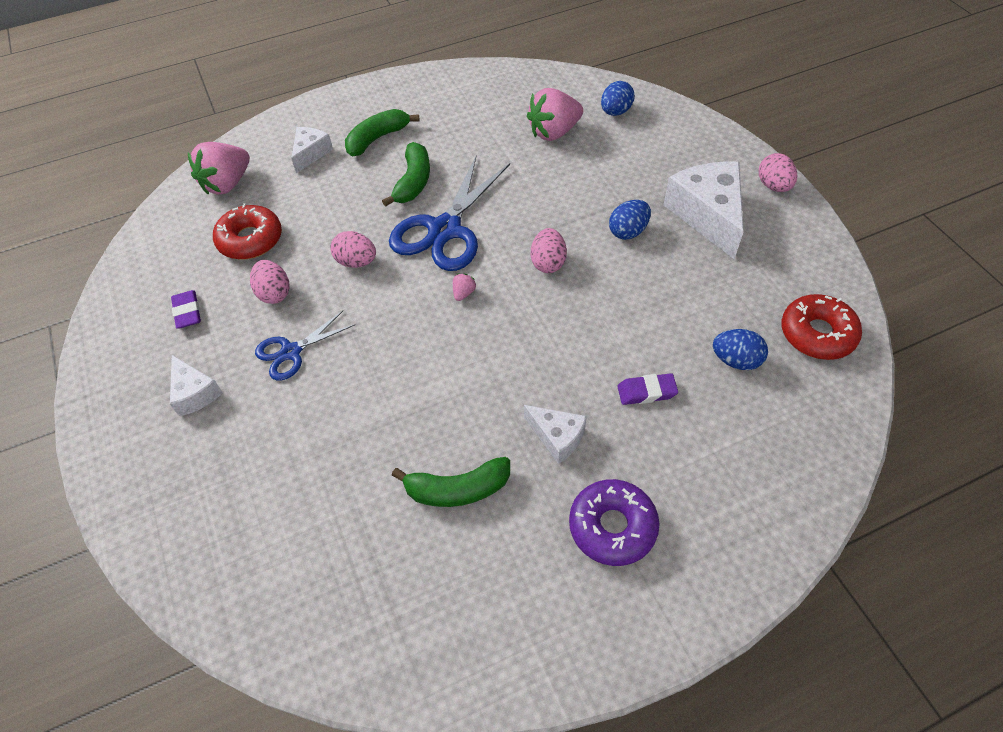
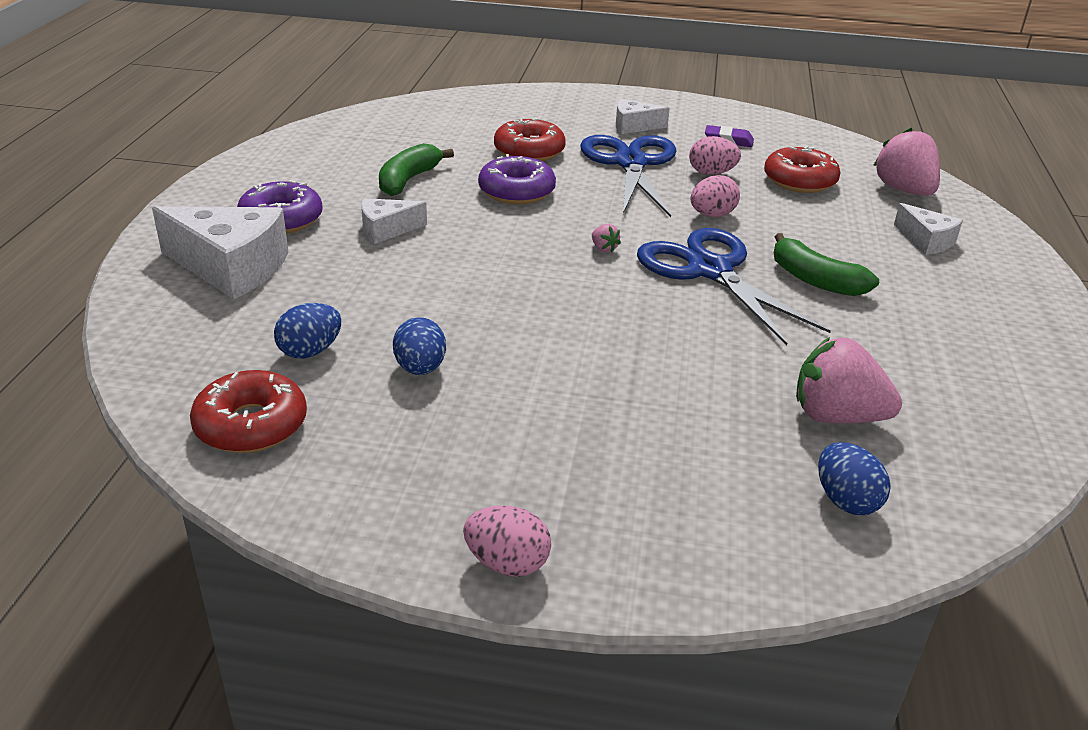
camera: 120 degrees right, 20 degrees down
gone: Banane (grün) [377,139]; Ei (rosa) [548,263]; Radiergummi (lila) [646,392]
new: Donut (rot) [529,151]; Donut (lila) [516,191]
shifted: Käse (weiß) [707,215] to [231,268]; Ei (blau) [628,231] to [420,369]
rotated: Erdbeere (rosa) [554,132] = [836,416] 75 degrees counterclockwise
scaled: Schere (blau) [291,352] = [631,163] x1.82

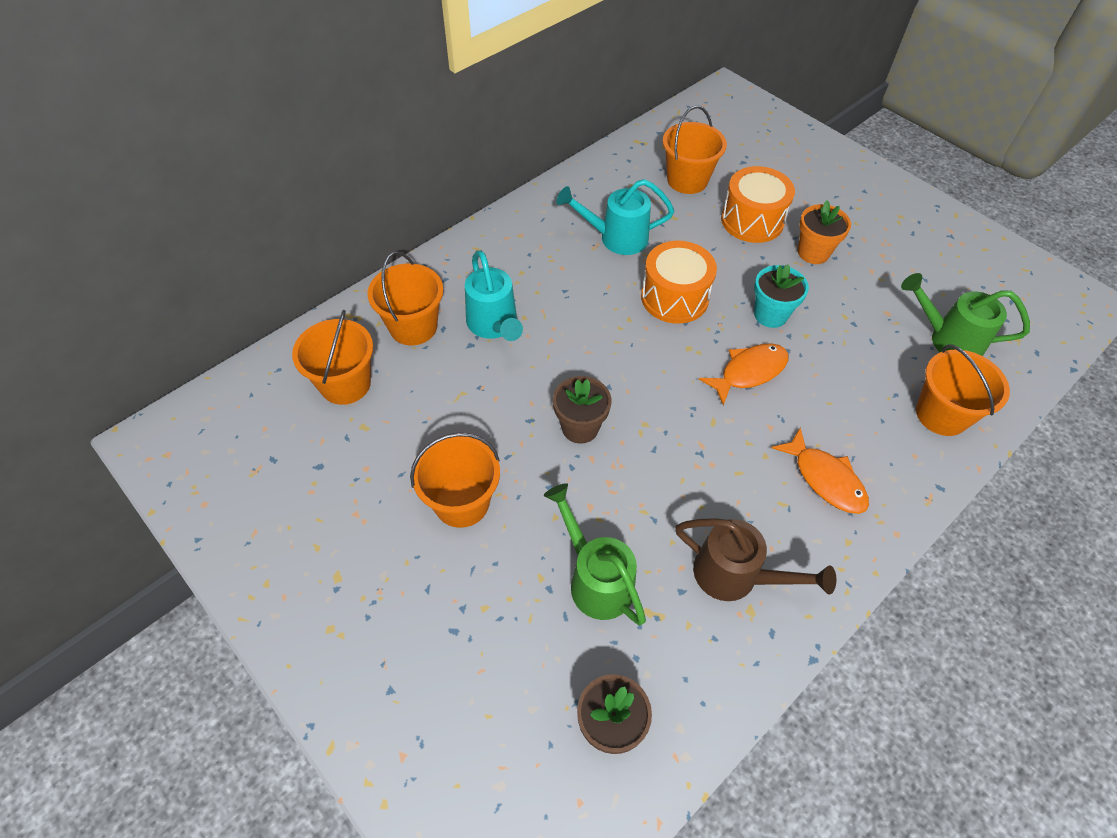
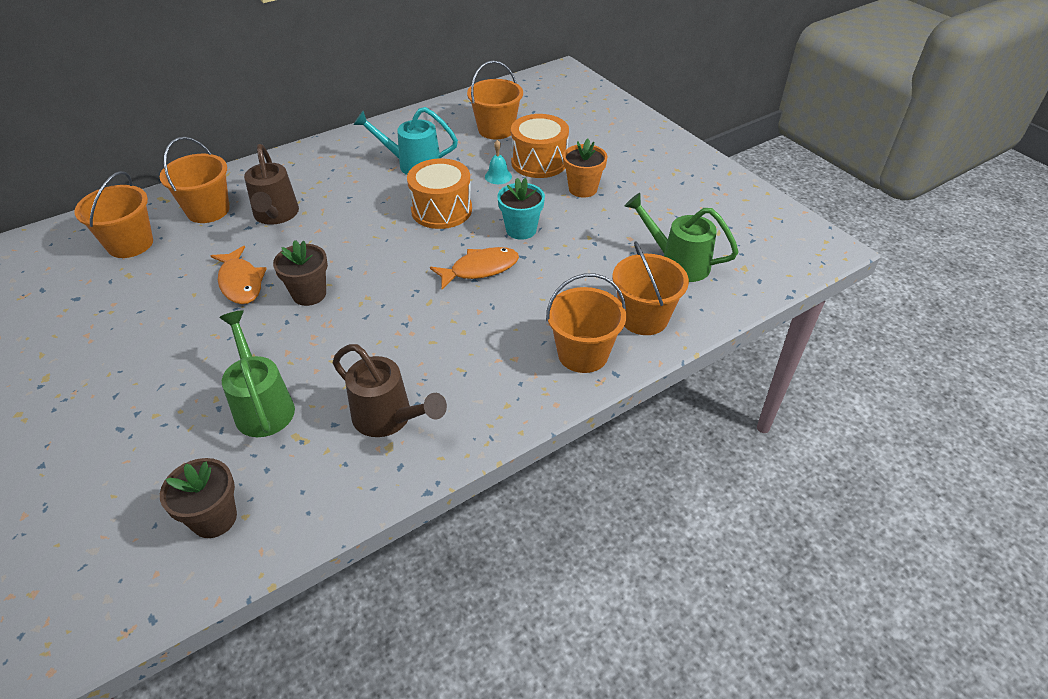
camera: 10 degrees right, 10 degrees down
new: Glocke (türkis) [498,176]
shifted: Fisch (orange) [825,479] to [240,282]; Eimer (orange) [462,502] to [583,354]
repainted: Gießkanne (türkis) [494,325] to Gießkanne (braun) [276,215]

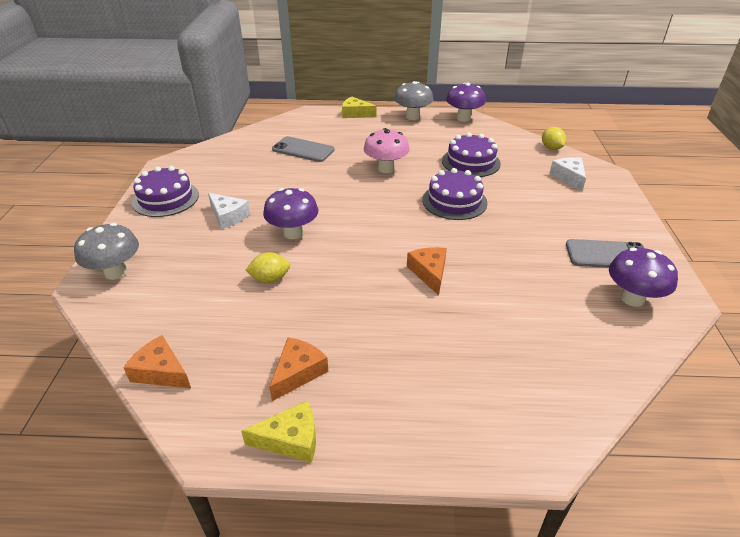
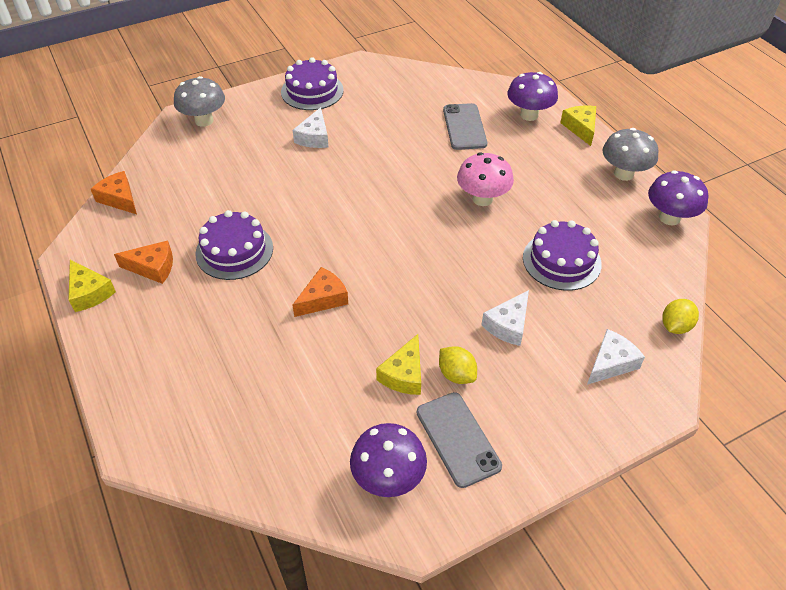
camera: 60 degrees right, 10 degrees up
new: Käse (weiß) [508,325]; Käse (gelb) [404,374]
shifted: Kuchen (lila) [454,201] to [234,251]; Pilz (lila) [293,233] to [529,115]; Zitrone (gelb) [270,279] to [456,374]
rotated: Käse (orange) [161,371] = [119,198] 45 degrees counterclockwise

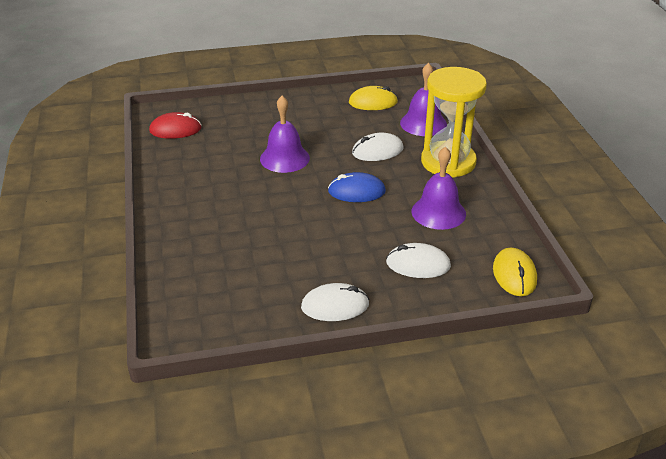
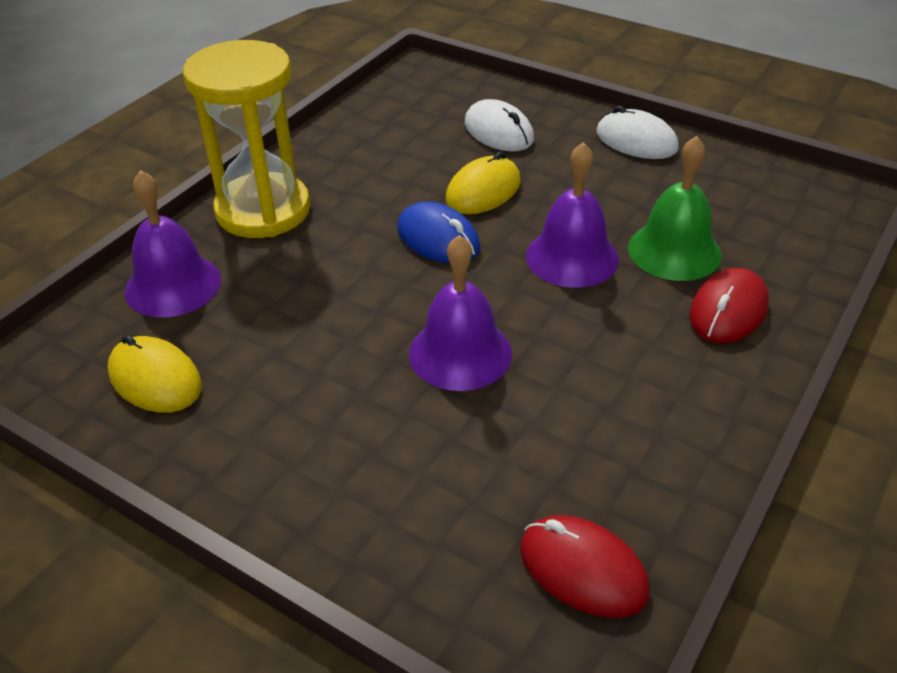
camera: 135 degrees left, 5 degrees up
gone: Computermaus (weiß) [377,151]
new: Glocke (grün) [674,251]; Computermaus (rot) [728,310]
shifted: Glocke (lila) [438,212] to [572,257]; Computermaus (gelb) [514,275] to [483,191]

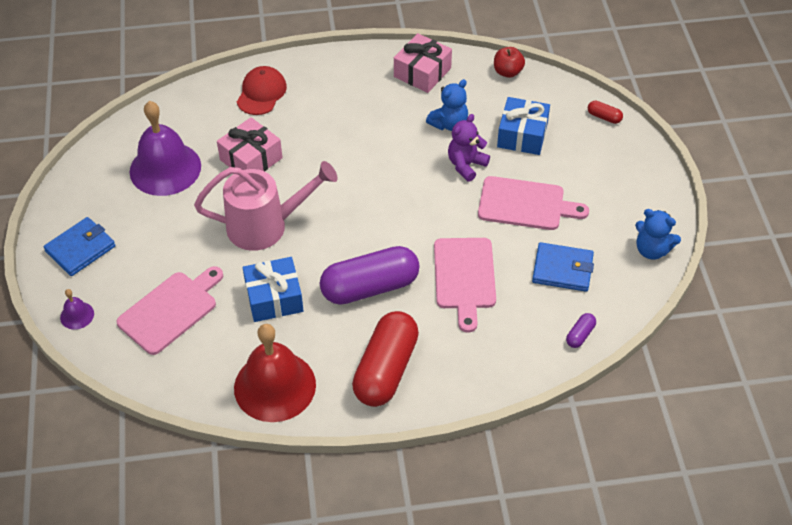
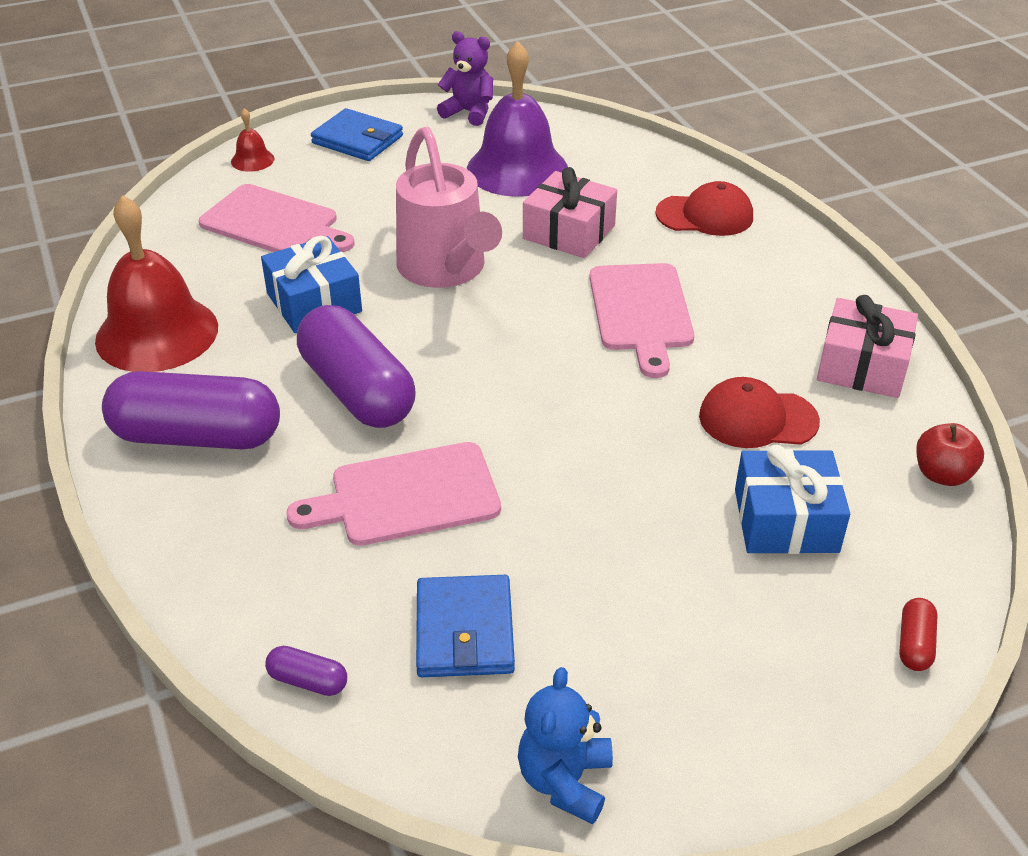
camera: 75 degrees right, 10 degrees down
shifted: Teddybär (lila) [466,165] to [469,112]; Schneidebrett (rosa) [525,204] to [641,312]
swapped: Teddybär (blau) [449,124] to Kappe (rot) [757,419]
repainted: Glocke (lila) [77,315] to Glocke (rot) [252,160]; Kapsel (rot) [386,369] to Kapsel (lila) [197,436]

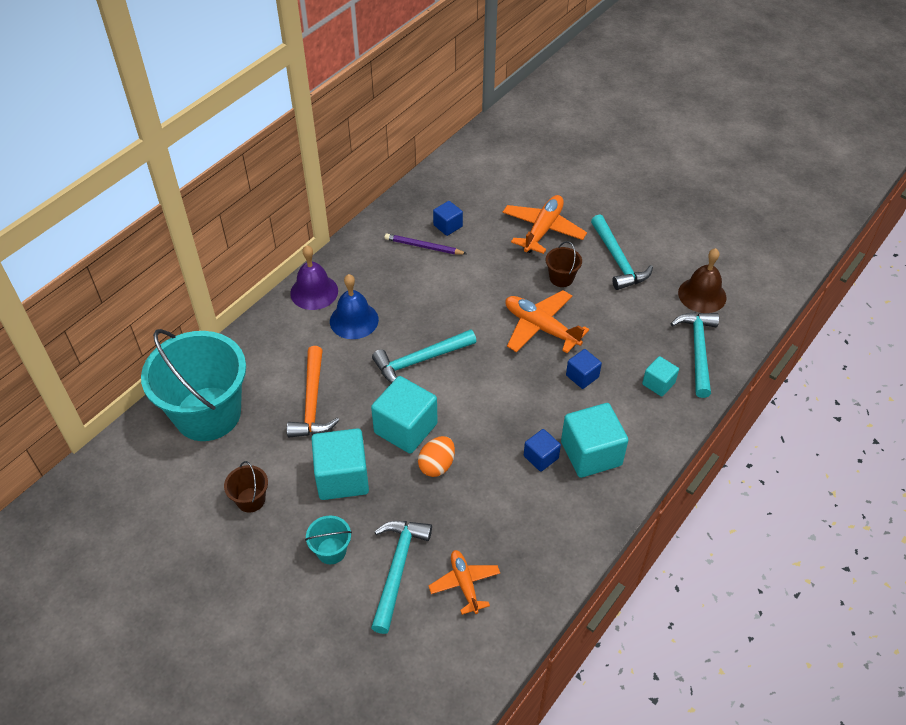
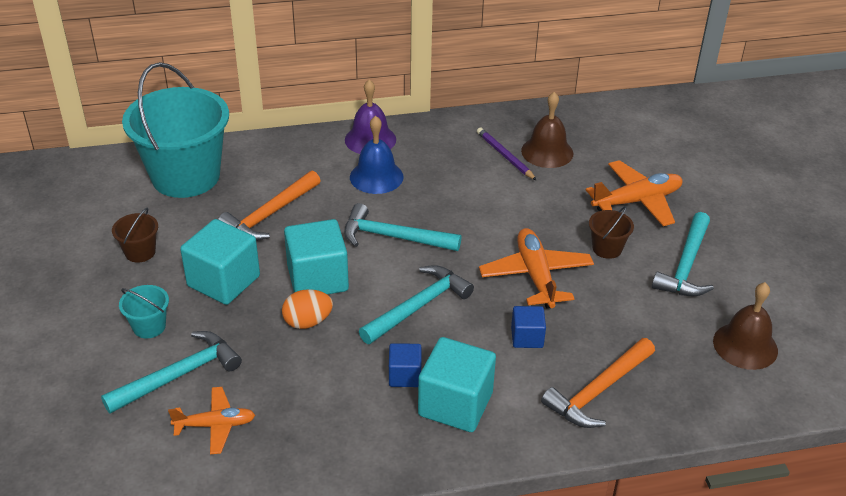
camera: 40 degrees right, 10 degrees down
shifted: Hammer (türkis) [698,350] to [418,306]
swapped: Kubus (blau) [448,226] to Glocke (braun) [547,152]; Kubus (türkis) [658,383] to Hammer (orange) [598,391]
rotated: Flugzeug (orange) [464,584] = [215,425] 60 degrees clockwise

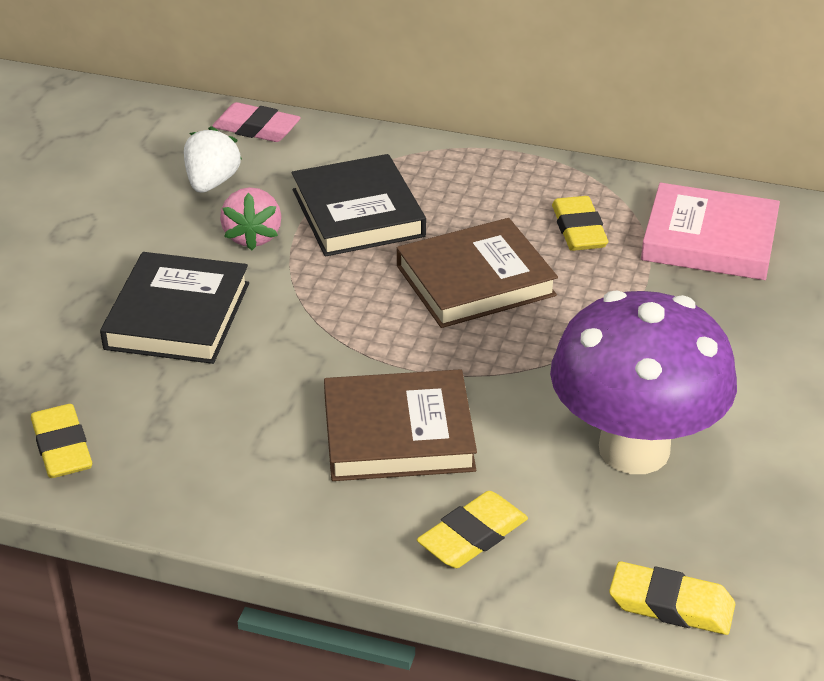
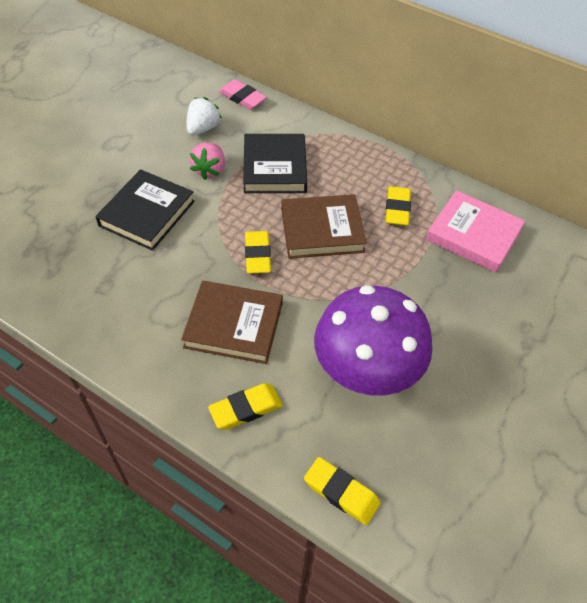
camera: 15 degrees right, 15 degrees up
shifted: Radiergummi (gelb) [62,447] to [257,255]

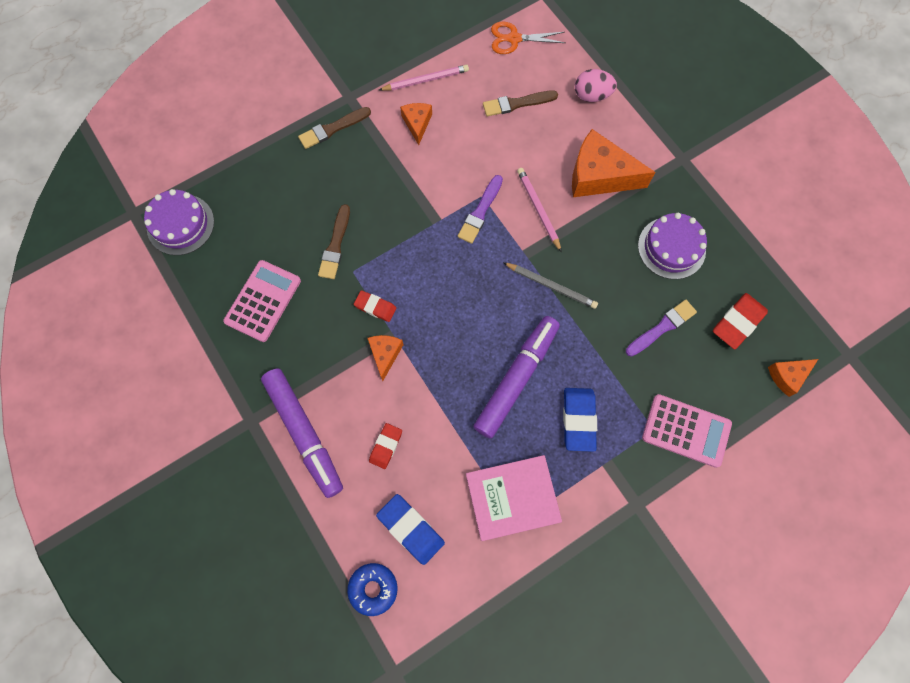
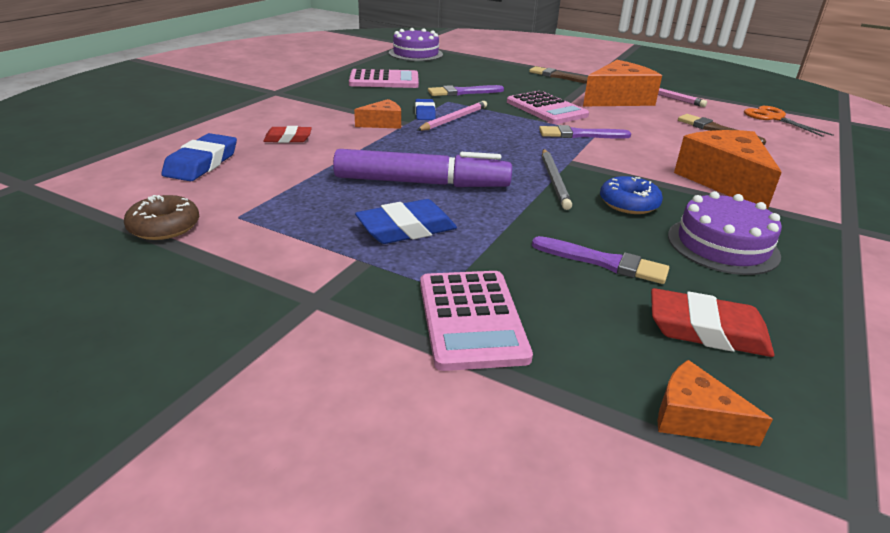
camera: 60 degrees right, 40 degrees down
gone: Ei (rosa) [592,95]; Filzstift (lila) [304,433]; Buch (rosa) [512,498]
new: Taschenrechner (rosa) [546,109]; Donut (braun) [164,226]
shifted: Bleistift (rosa) [538,209] to [454,119]; Donut (blau) [373,588] to [629,203]
repainted: Pinsel (braun) [335,245] to Pinsel (lila) [463,92]; Radiergummi (rot) [375,307] to Radiergummi (blau) [425,113]
scaled: Käse (orange) [417,124] = [618,99] x1.91

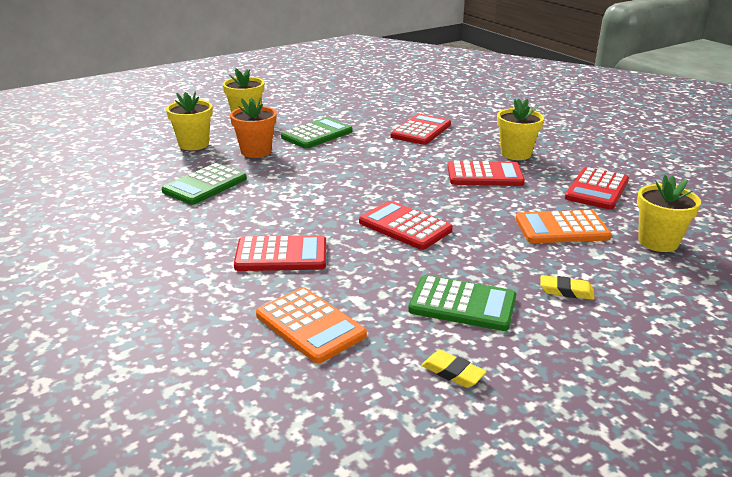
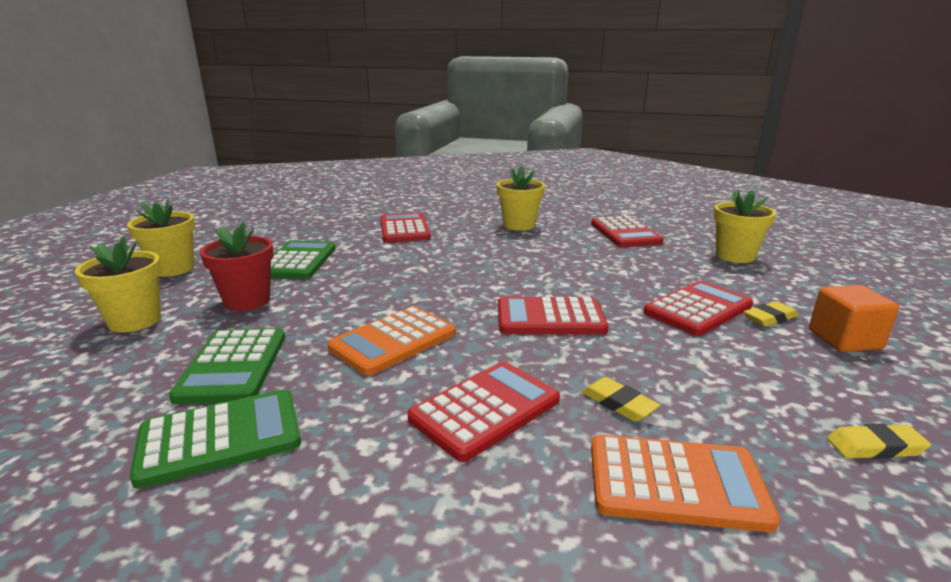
camera: 40 degrees left, 5 degrees down
new: Kubus (orange) [844,339]; Radiergummi (gelb) [618,403]
shifted: Taschenrechner (rot) [485,175] to [698,309]; Taschenrechner (orange) [561,228] to [393,341]; Taschenrechner (grün) [462,304] to [220,438]
repainted: Blumentopf (orange) [256,151] to Blumentopf (rot) [247,301]

